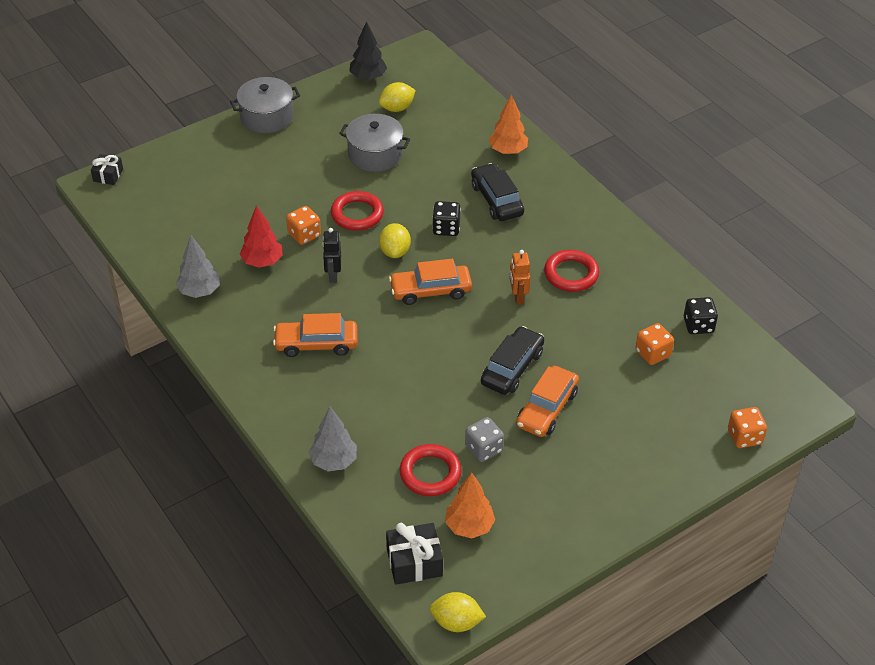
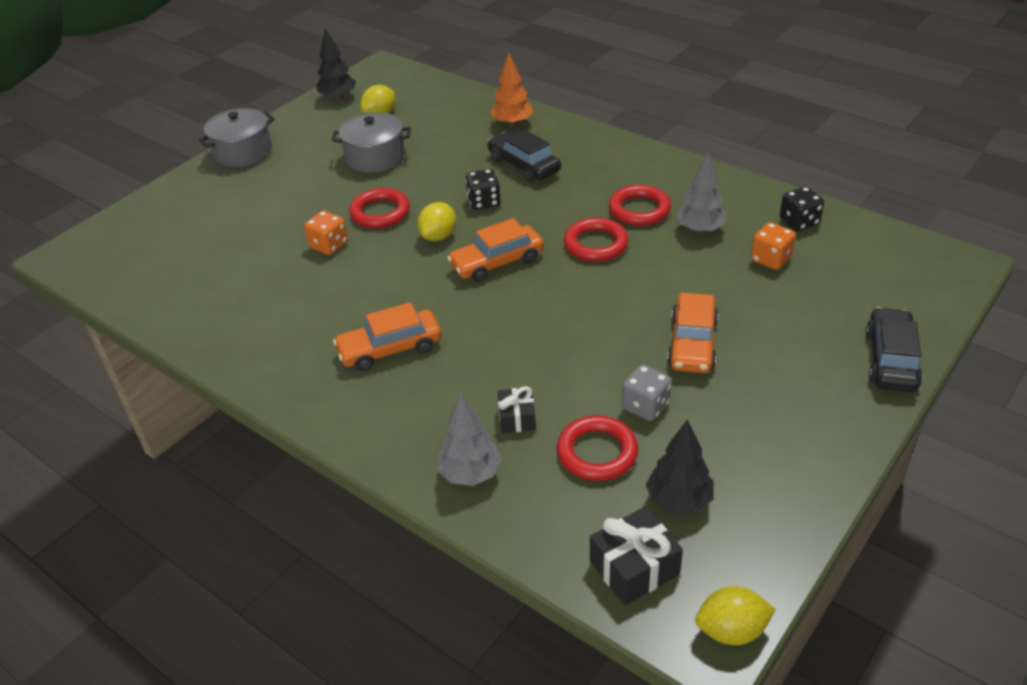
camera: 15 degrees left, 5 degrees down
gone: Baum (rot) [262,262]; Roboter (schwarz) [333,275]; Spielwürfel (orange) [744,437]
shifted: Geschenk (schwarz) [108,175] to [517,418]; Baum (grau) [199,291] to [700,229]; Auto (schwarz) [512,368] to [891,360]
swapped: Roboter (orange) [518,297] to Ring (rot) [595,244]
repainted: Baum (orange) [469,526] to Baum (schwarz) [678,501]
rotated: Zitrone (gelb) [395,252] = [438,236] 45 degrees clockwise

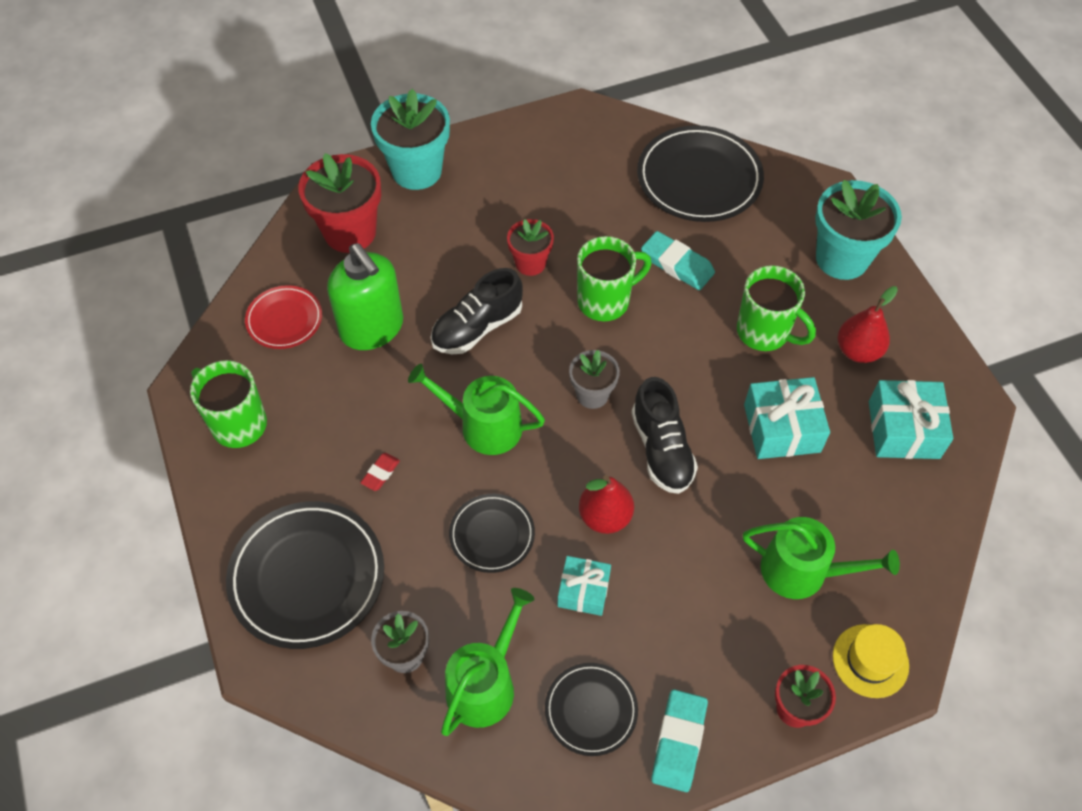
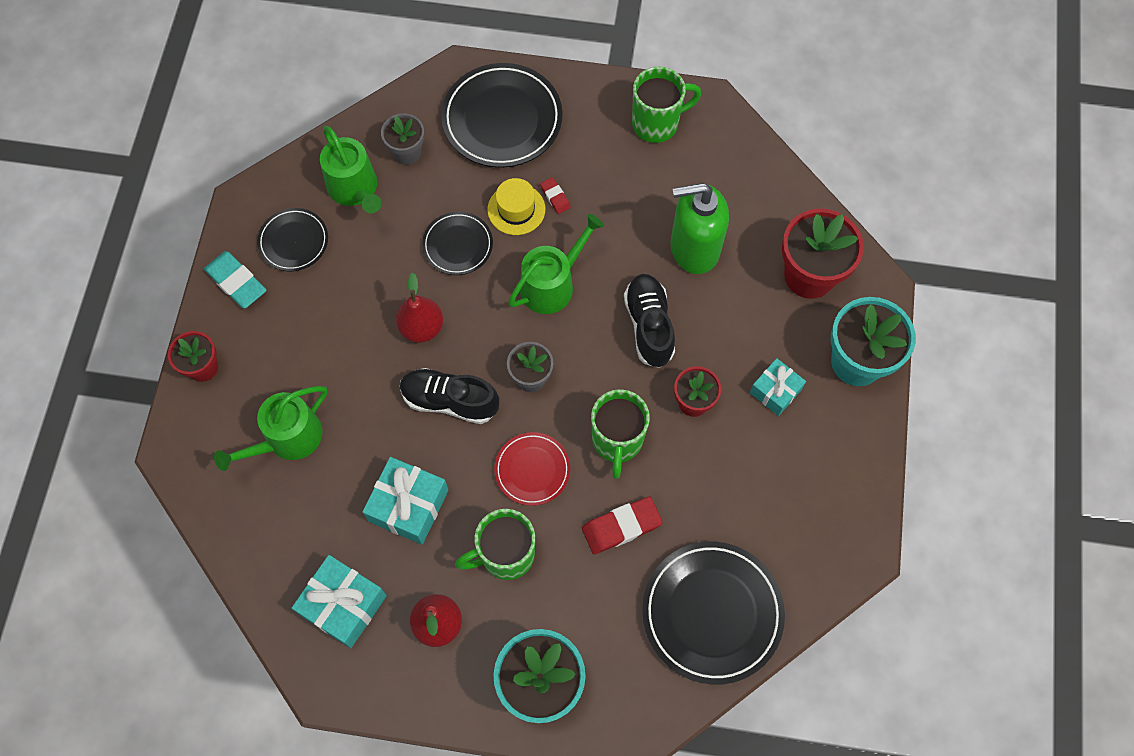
camera: 120 degrees right, 10 degrees up
shifted: Teller (rot) [284,320] to [532,470]; Geschenk (türkis) [583,591] to [775,391]; Hut (gelb) [870,661] to [516,209]
repainted: Radiergummi (türkis) [677,264] to Radiergummi (rot) [621,527]

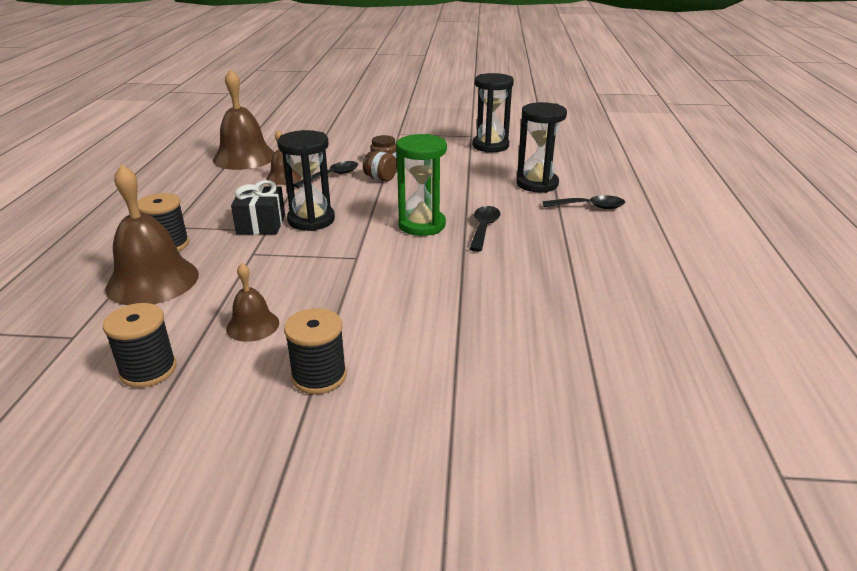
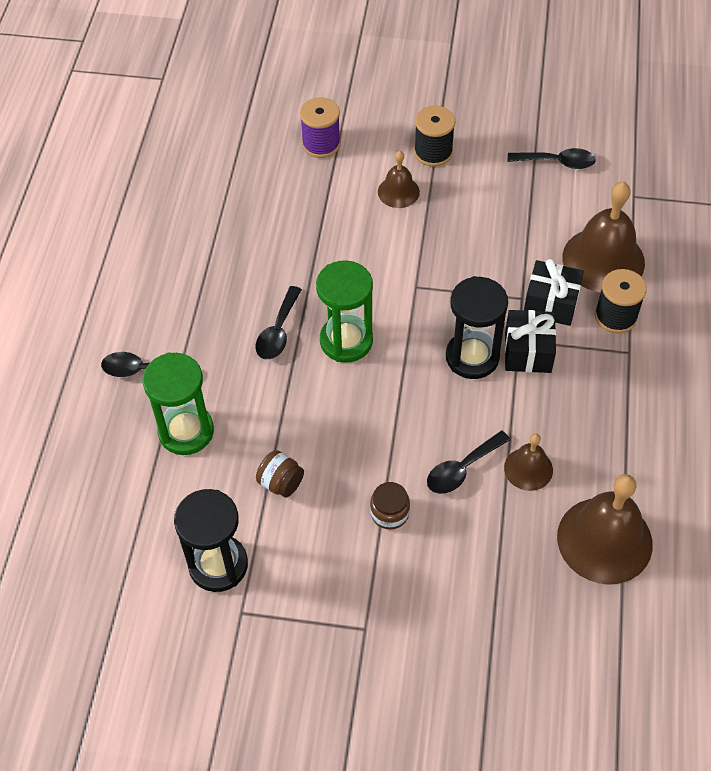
camera: 175 degrees left, 25 degrees up
new: Garnrolle (lila) [321,144]; Geschenk (schwarz) [551,303]
shifted: Einmachglas (braun) [380,178] to [281,483]; Glocke (braun) [252,325] to [398,192]
swapped: Garnrolle (schwarz) [148,370] to Löffel (schwarz) [557,162]
repainted: Sanduhr (schwarz) [537,184] to Sanduhr (grün) [186,431]

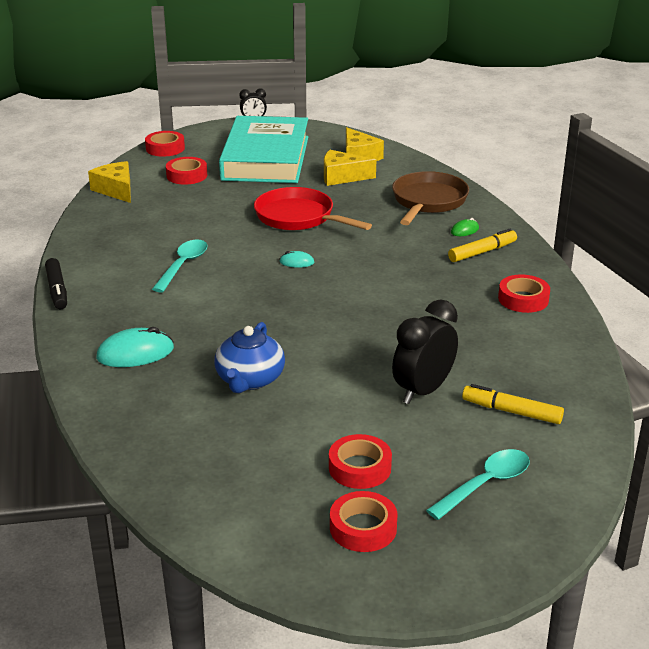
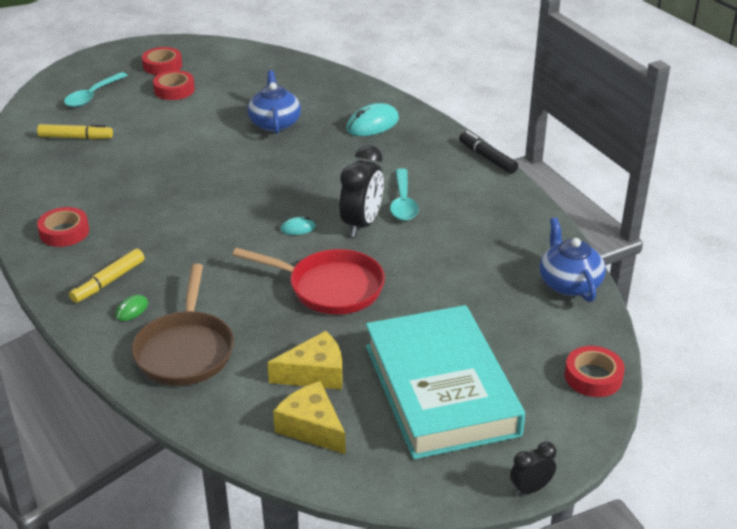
camera: 160 degrees right, 5 degrees up
gone: Klebeband (rot) [187,175]
shifted: Wecker (schwarz) [423,391] to [362,224]
swapped: Käse (gelb) [116,190] to Teekanne (blau) [569,283]

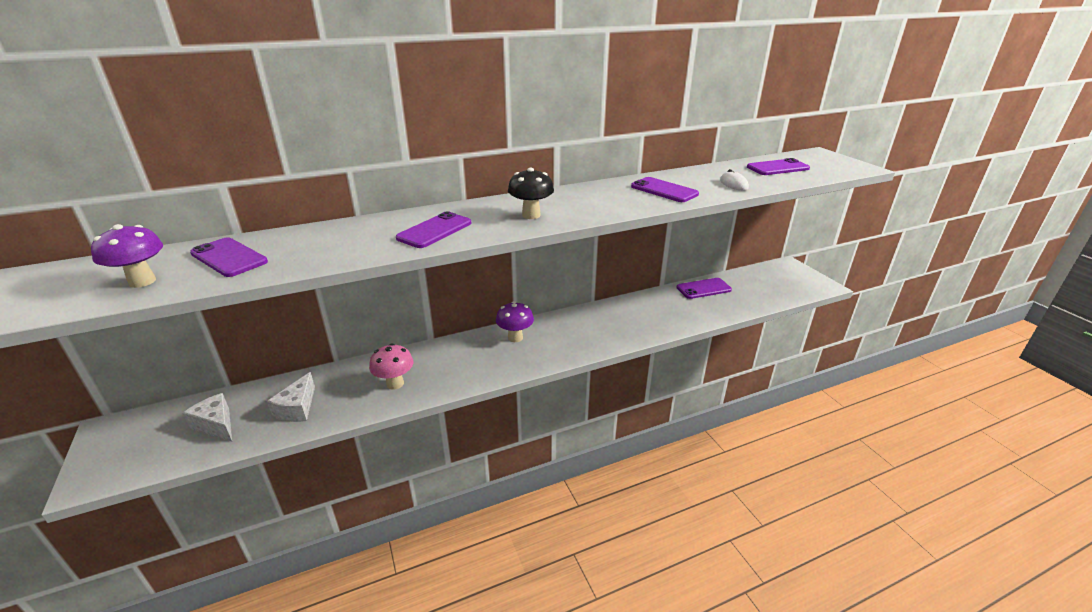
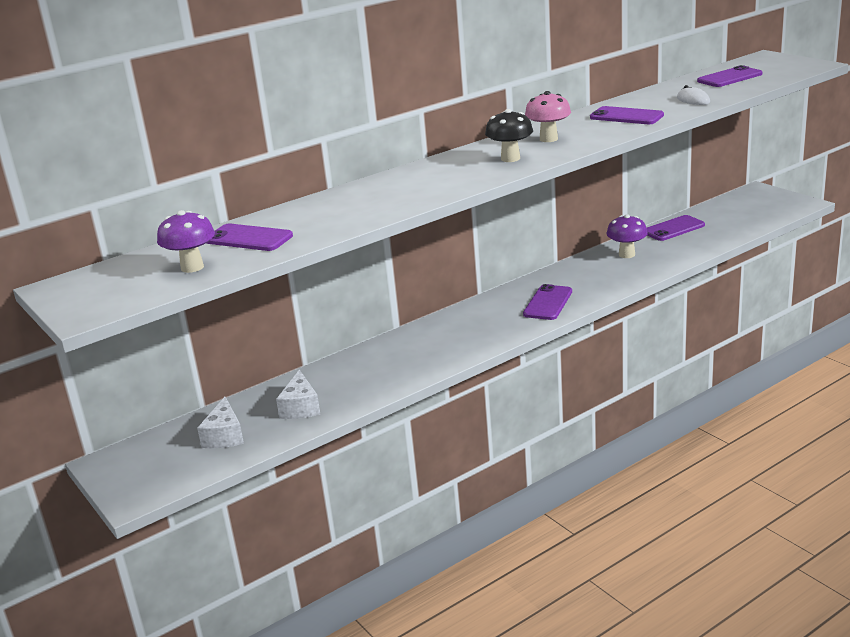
camera: 10 degrees left, 5 degrees down
shifted: Handy (lila) [434,230] to [548,303]; Pilz (lila) [515,337] to [626,254]; Pilz (rosa) [395,383] to [548,139]
rotated: Käse (weiß) [216,425] = [224,436] 120 degrees counterclockwise

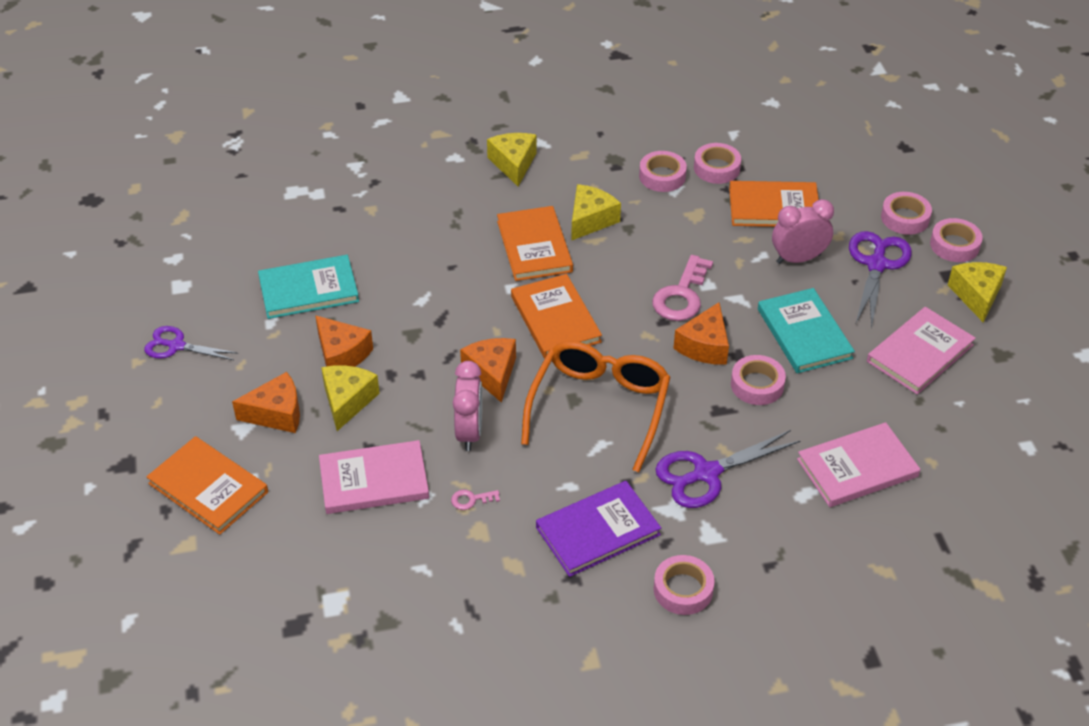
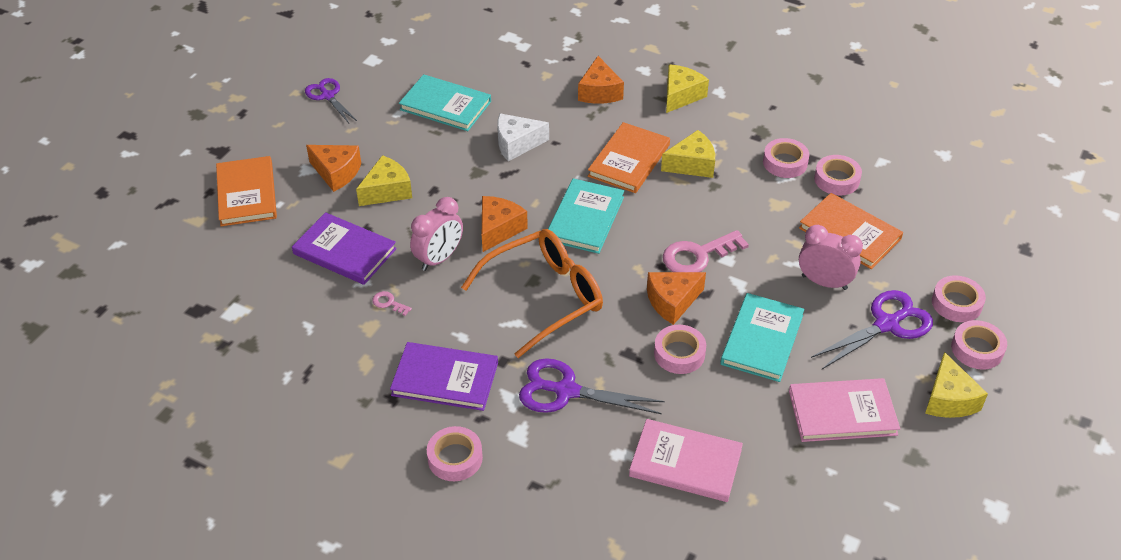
camera: 40 degrees right, 0 degrees up
new: Käse (weiß) [516,144]
shifted: Käse (orange) [342,354] to [599,92]
repainted: Buch (orange) [555,319] to Buch (türkis) [585,218]; Buch (rosa) [374,480] to Buch (lila) [344,251]
rotated: Käse (gelb) [976,295] = [949,399] 135 degrees clockwise

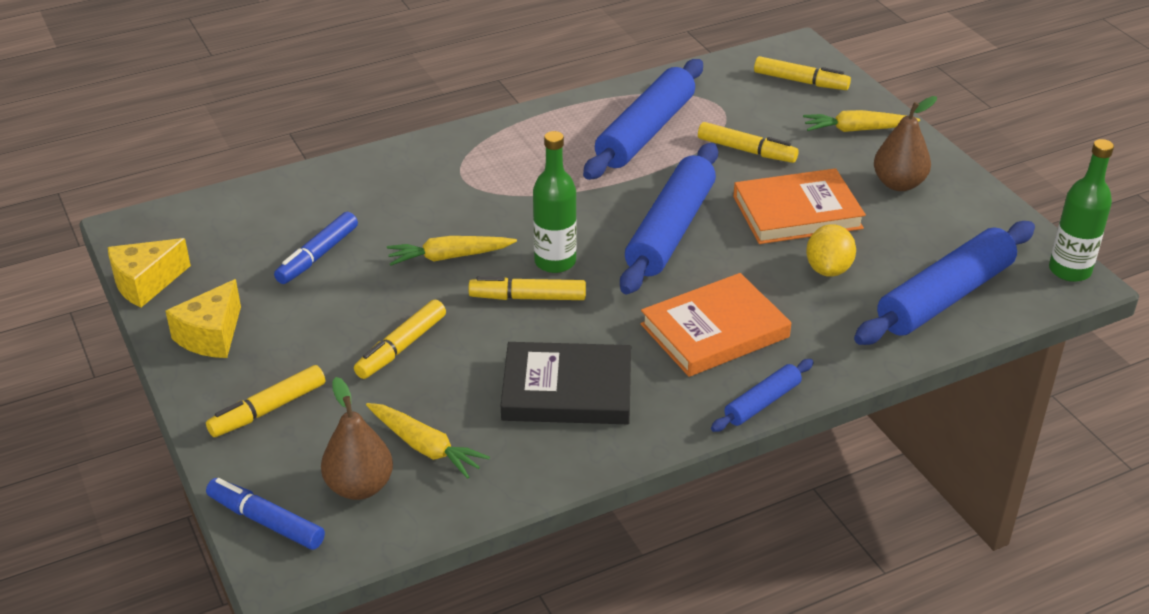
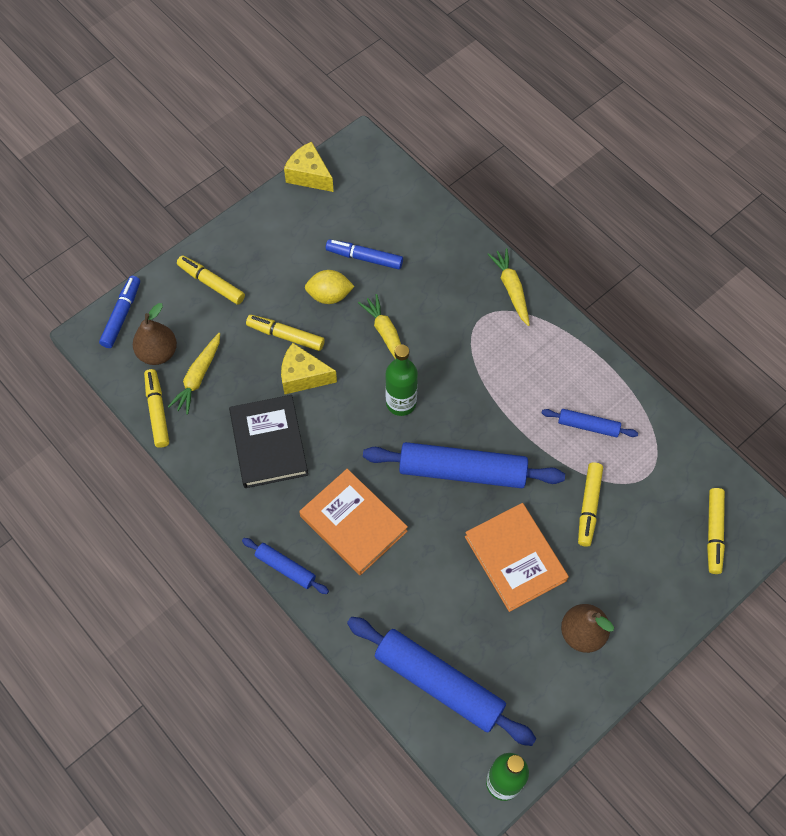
camera: 75 degrees right, 25 degrees up
shifted: Karotte (gelb) [857,130] to [511,289]; Zitrone (gelb) [828,269] to [329,295]; Filzstift (gelb) [528,298] to [157,411]; Käse (gelb) [211,336] to [303,376]
scaled: Nudelholz (blau) [645,132] = [588,426] x0.49

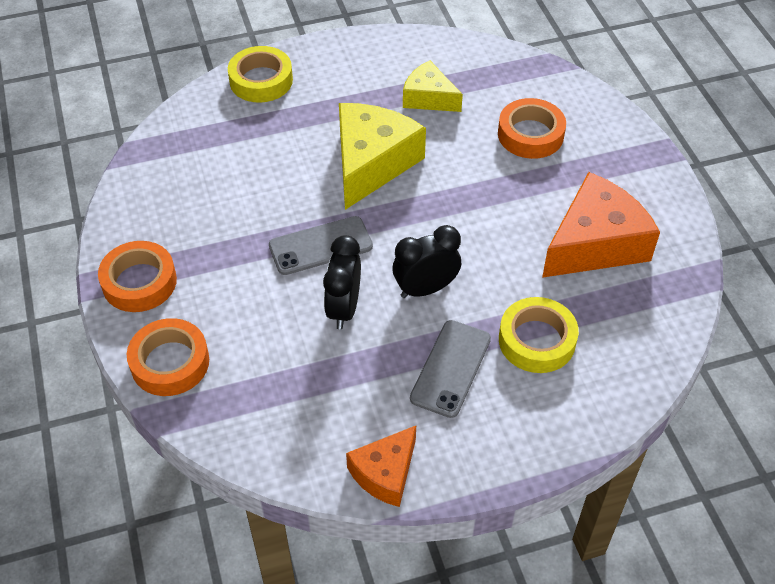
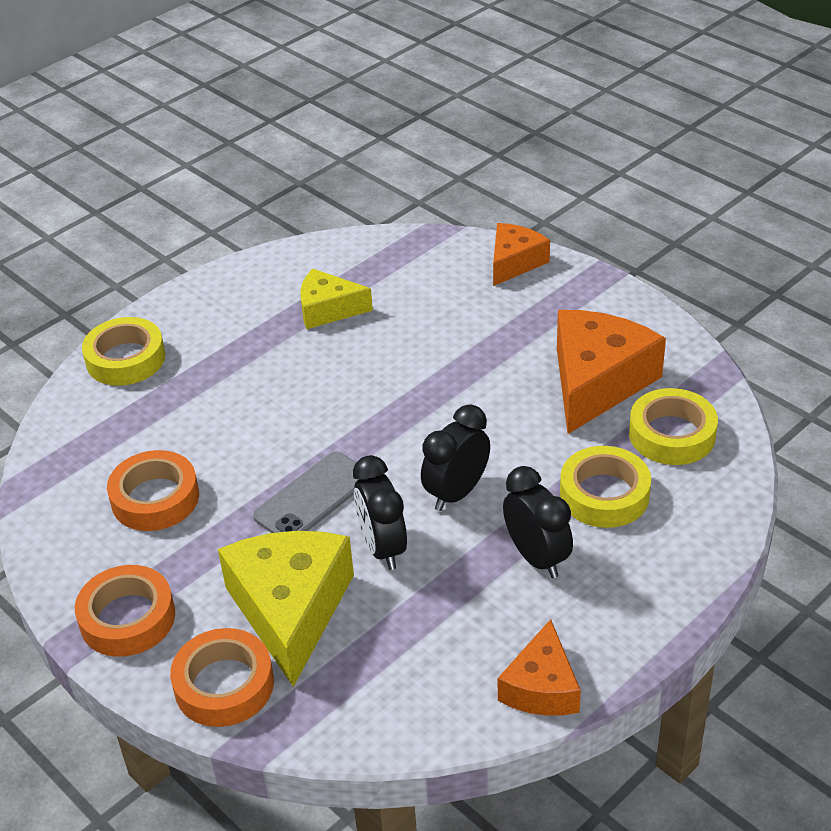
camera: 25 degrees left, 10 degrees down
new: Käse (orange) [514,262]; Klebeband (gelb) [672,434]
shifted: Klebeband (orange) [530,134] to [155,498]; Käse (gelb) [372,163] to [290,610]
swapped: Handy (grau) [450,368] to Wecker (schwarz) [537,557]

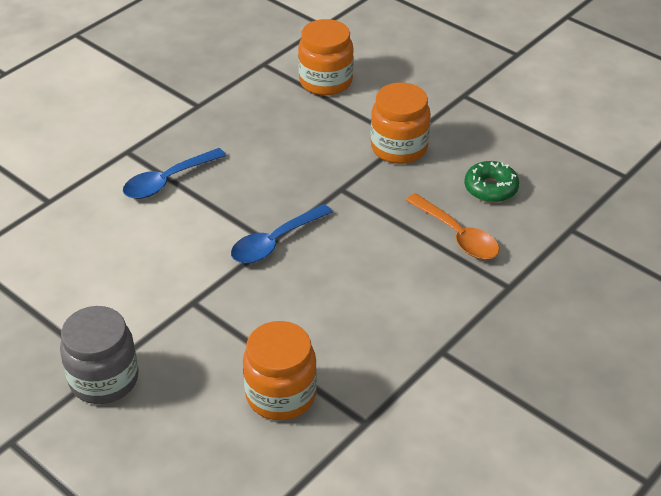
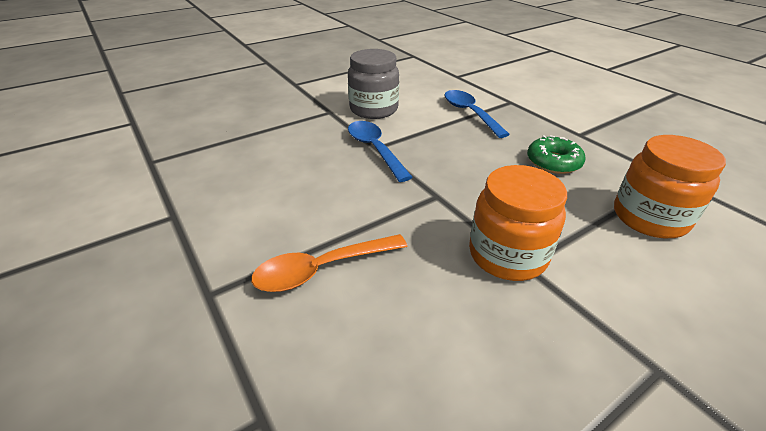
camera: 105 degrees right, 5 degrees down
gone: Einmachglas (orange) [281,395]
shifted: Donut (grün) [490,188] to [553,162]; Einmachglas (grau) [104,379] to [374,109]

